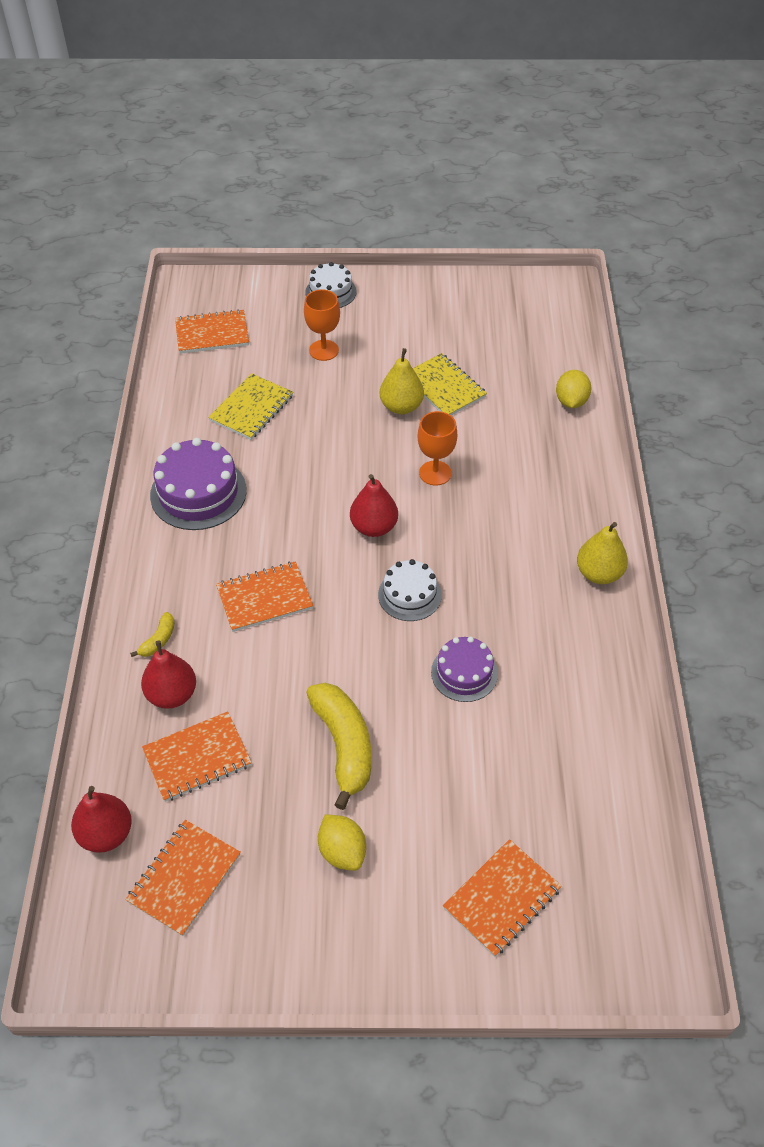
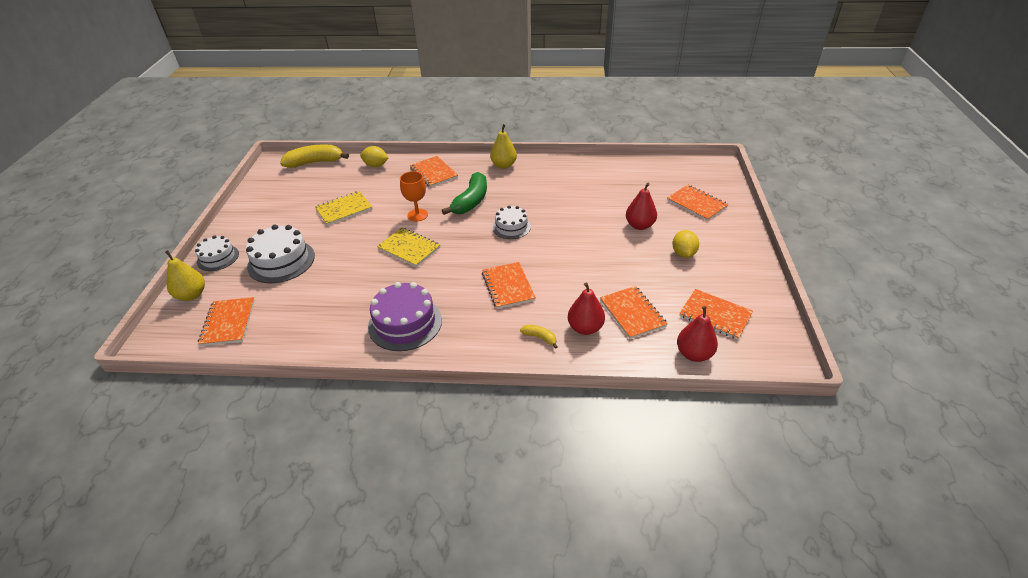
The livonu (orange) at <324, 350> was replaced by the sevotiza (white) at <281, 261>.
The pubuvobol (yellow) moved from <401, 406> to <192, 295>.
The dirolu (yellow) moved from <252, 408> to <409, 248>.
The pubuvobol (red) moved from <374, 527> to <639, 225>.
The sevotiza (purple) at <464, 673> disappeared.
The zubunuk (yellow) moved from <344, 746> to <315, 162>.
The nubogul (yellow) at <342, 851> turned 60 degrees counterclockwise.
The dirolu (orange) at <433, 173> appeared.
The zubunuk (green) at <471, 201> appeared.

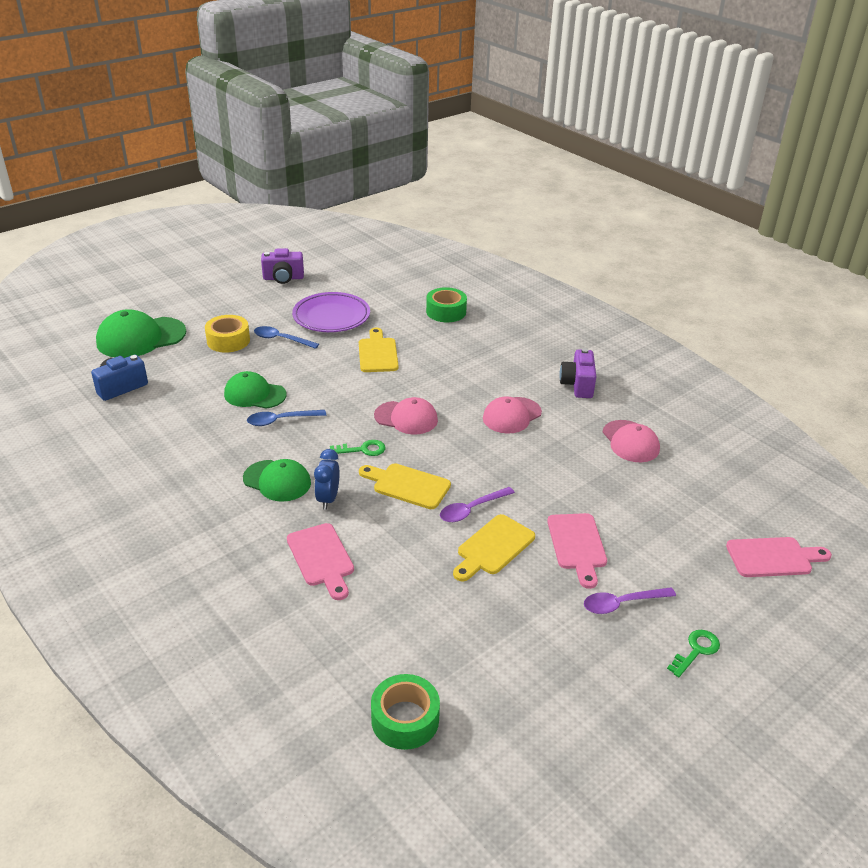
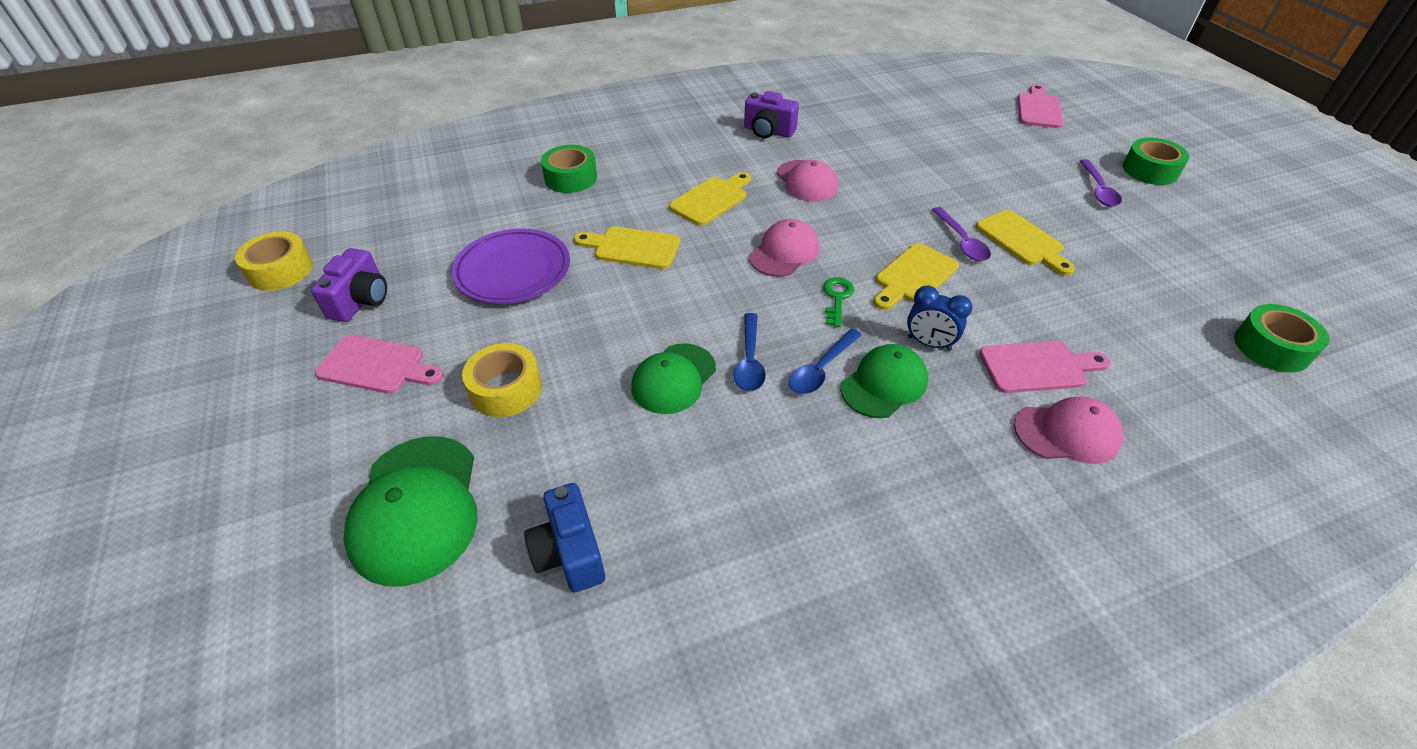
The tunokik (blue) moved from <281, 339> to <821, 369>.
The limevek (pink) moved from <630, 441> to <1067, 433>.
The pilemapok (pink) moved from <577, 545> to <376, 366>.
The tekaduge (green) at <696, 650> was replaced by the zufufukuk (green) at <1150, 170>.
The pilemapok (yellow) at <711, 199> appeared.
The zufufukuk (yellow) at <280, 270> appeared.

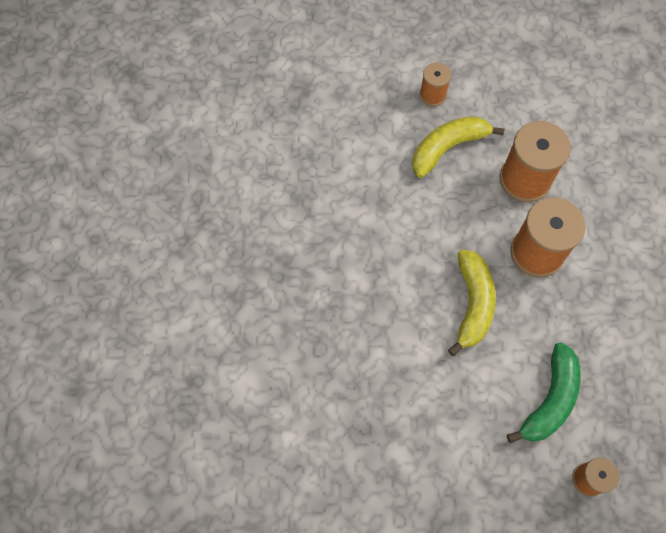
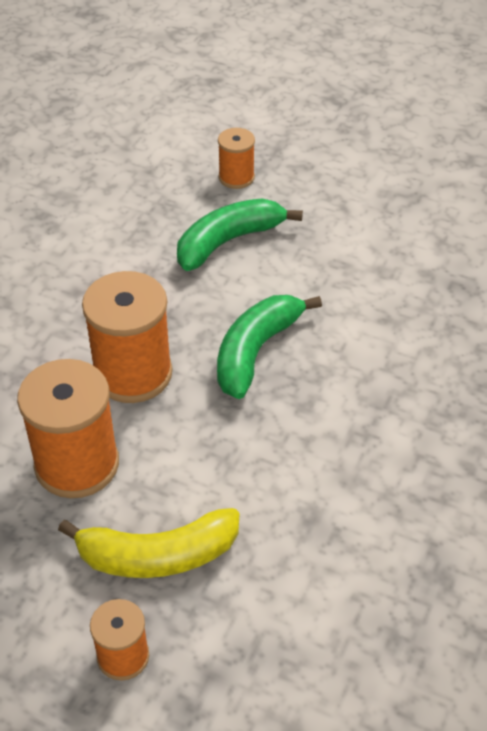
The zubunuk (yellow) at <472, 304> became the zubunuk (green) at <256, 351>.

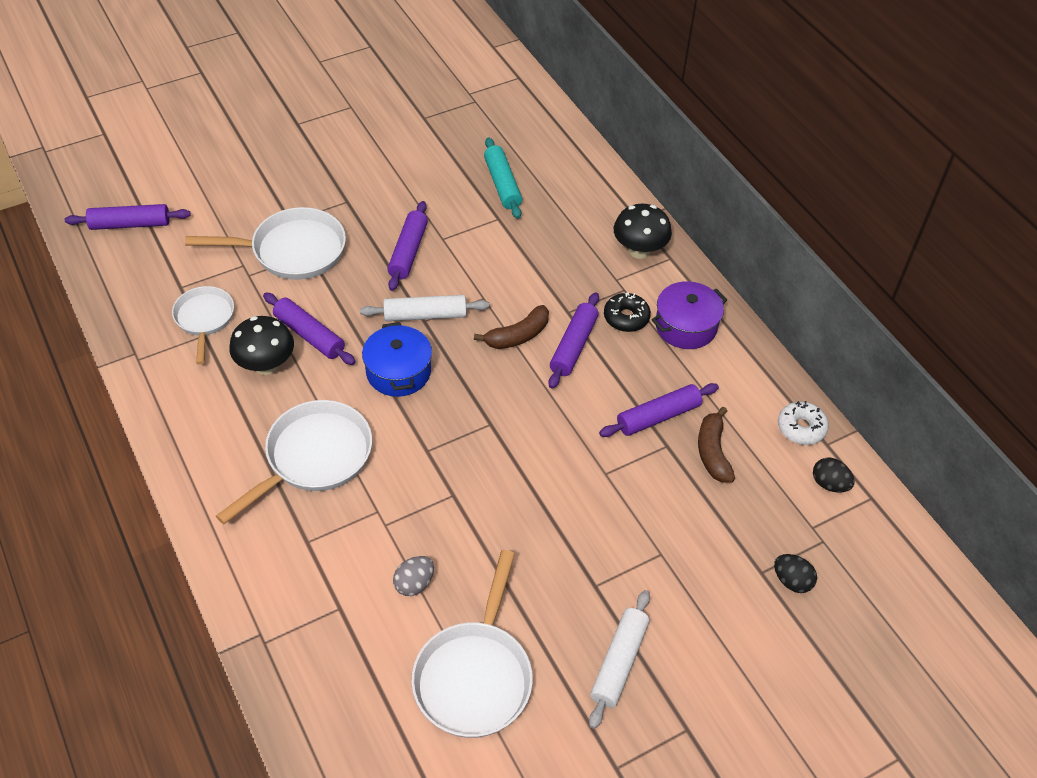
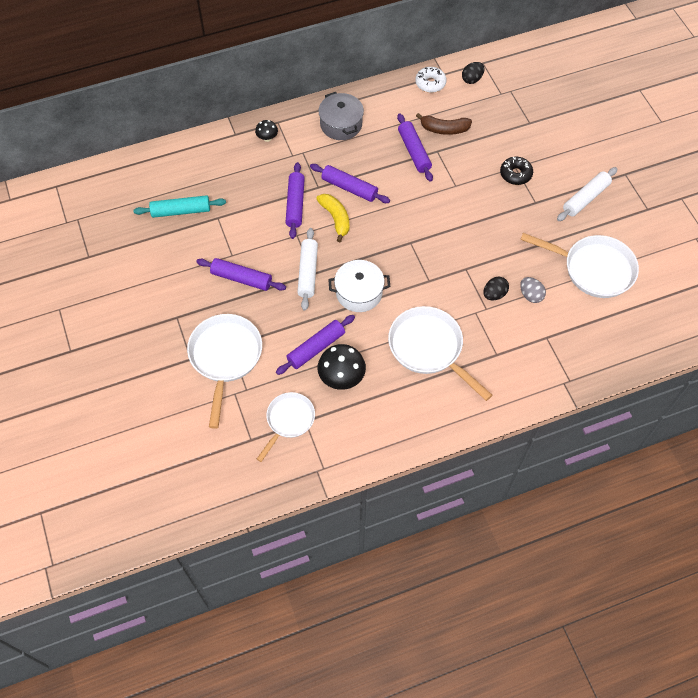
The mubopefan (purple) moved from <130, 224> to <295, 204>.
The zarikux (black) at <639, 250> changed to 0.55 times the size.
The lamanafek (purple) at <686, 326> became the lamanafek (grey) at <341, 124>.
The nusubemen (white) at <204, 319> turned 120 degrees clockwise.
The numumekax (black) moved from <626, 317> to <515, 174>.
The zubunuk (brown) at <518, 336> became the zubunuk (yellow) at <335, 218>.
The lamanafek (blue) at <398, 372> became the lamanafek (white) at <359, 293>.
The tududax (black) moved from <791, 581> to <494, 294>.
The mubopefan (white) at <619, 662> turned 75 degrees counterclockwise.

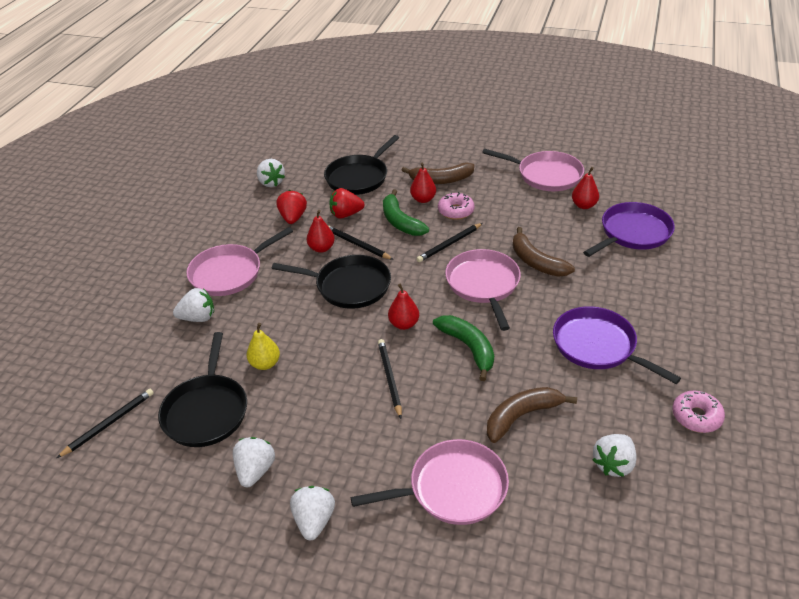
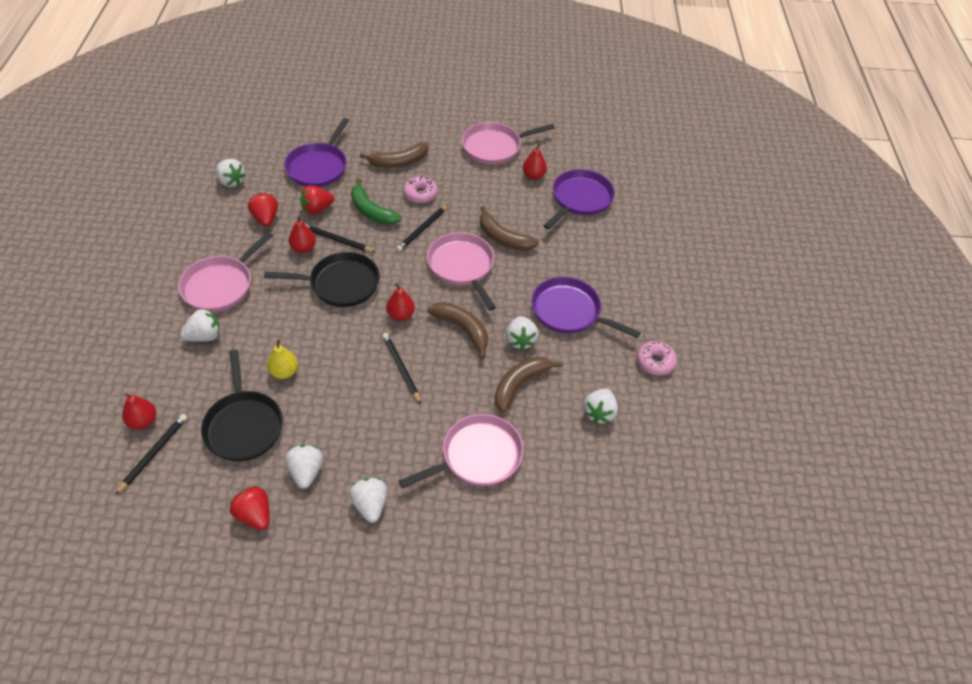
The nusubemen (black) at <359, 177> became the nusubemen (purple) at <318, 167>.
The nusubemen (pink) at <546, 175> turned 150 degrees clockwise.
The pubuvobol (red) moved from <423, 199> to <143, 421>.
The zubunuk (green) at <468, 348> became the zubunuk (brown) at <462, 329>.
The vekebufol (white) at <520, 340> appeared.
The vekebufol (red) at <254, 515> appeared.

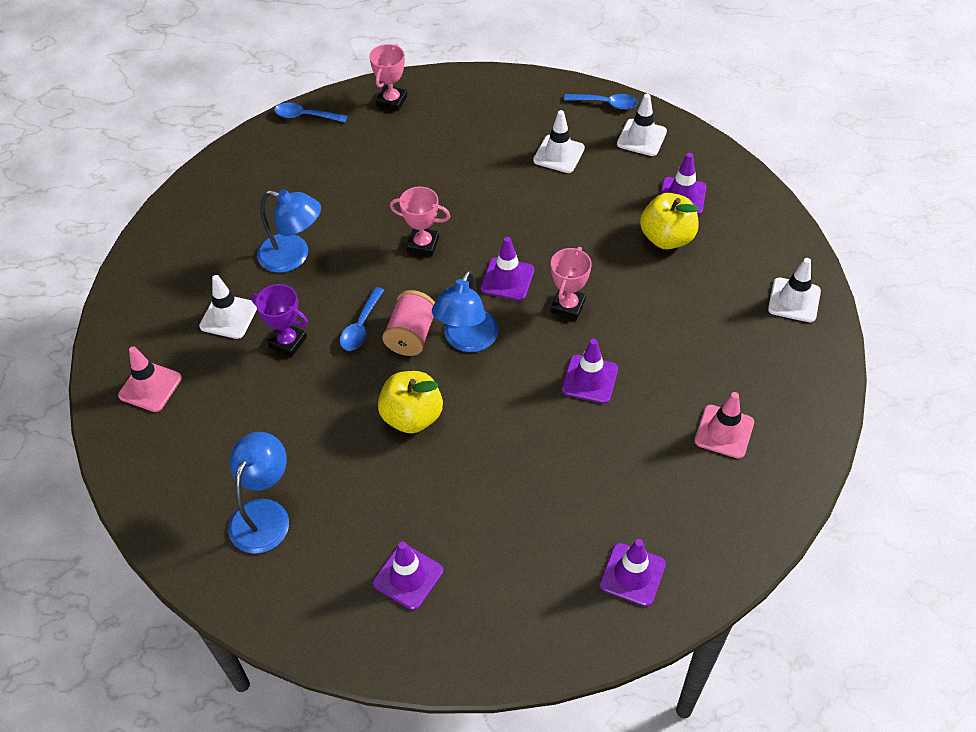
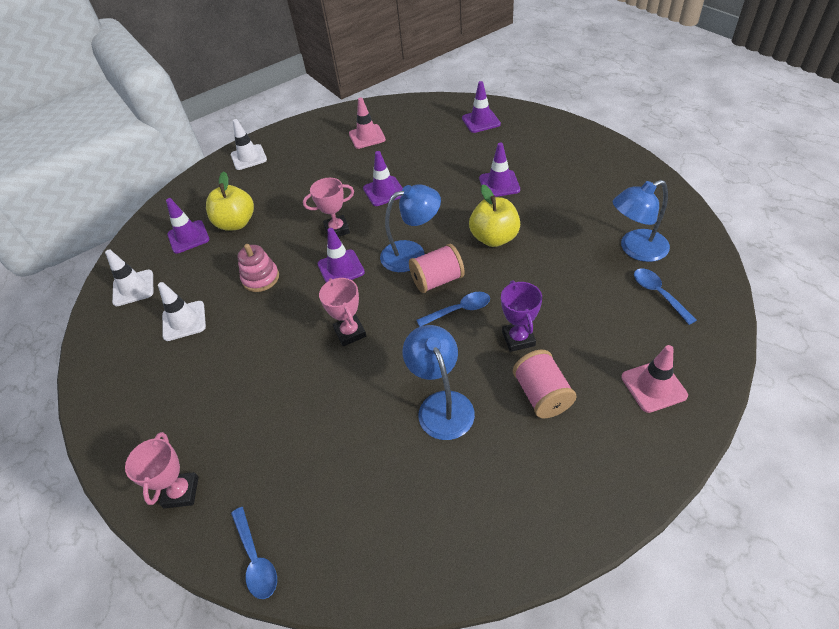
The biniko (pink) at <392, 101> turned 75 degrees counterclockwise.
The tunokik (blue) moved from <605, 103> to <658, 294>.
The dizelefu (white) at <229, 316> was replaced by the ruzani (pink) at <542, 395>.
The dizelefu (purple) moved from <408, 577> to <499, 184>.
The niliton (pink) at <261, 278> appeared.

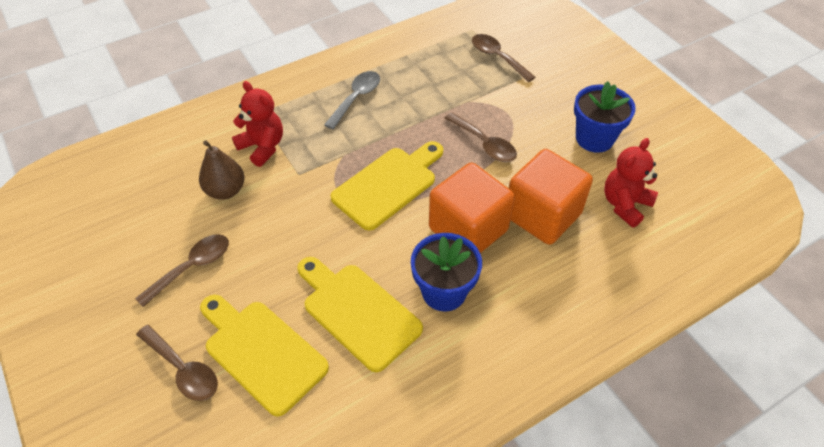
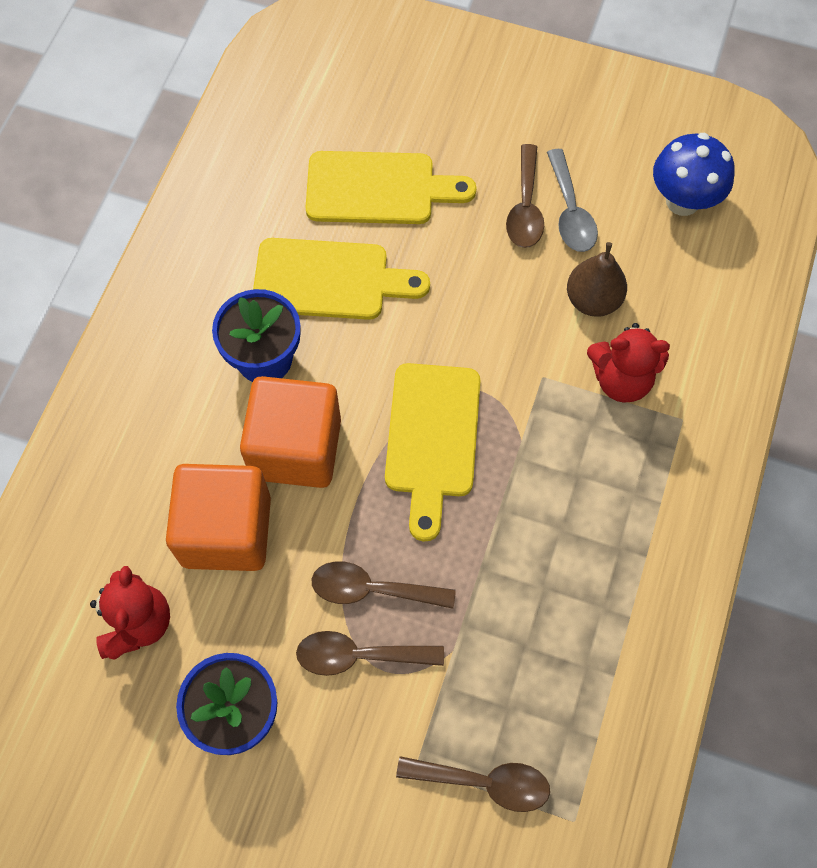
The tunokik (grey) moved from <356, 98> to <570, 212>.
The tunokik (brown) moved from <183, 369> to <359, 655>.
The zarikux (blue) at <682, 201> appeared.

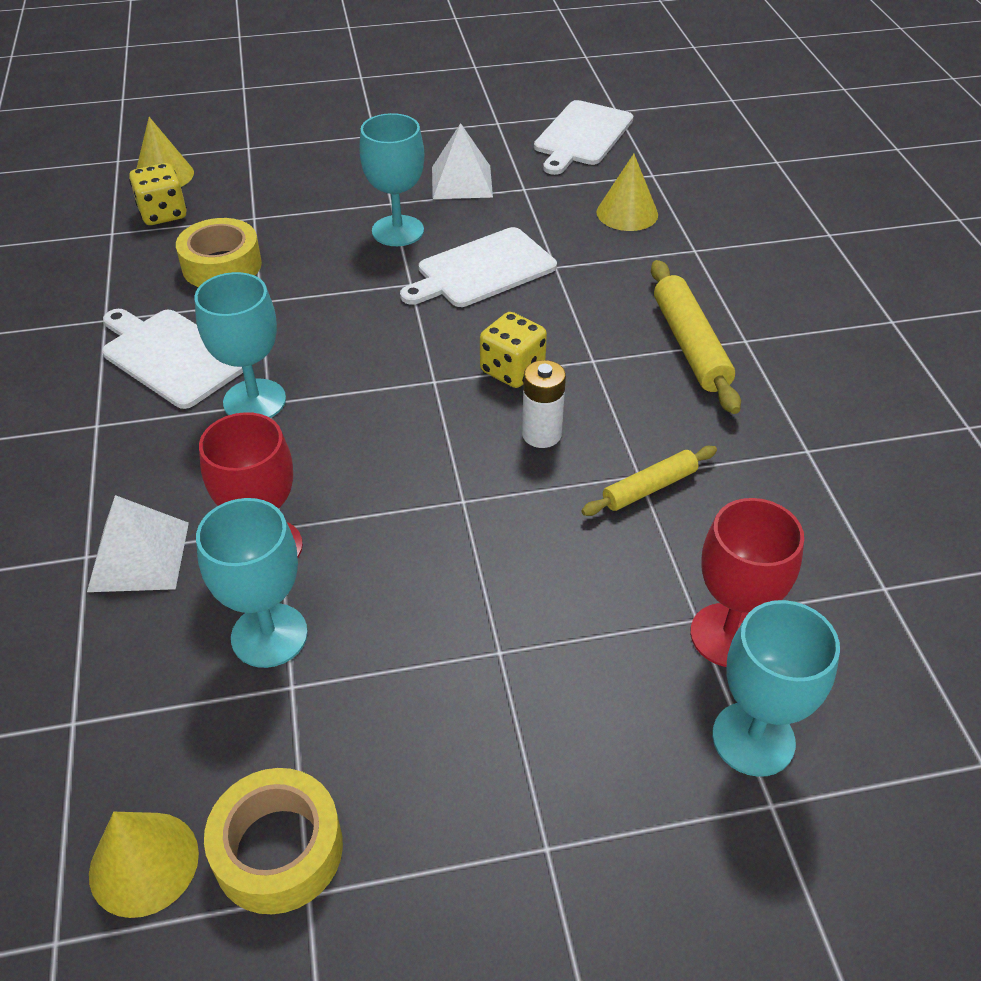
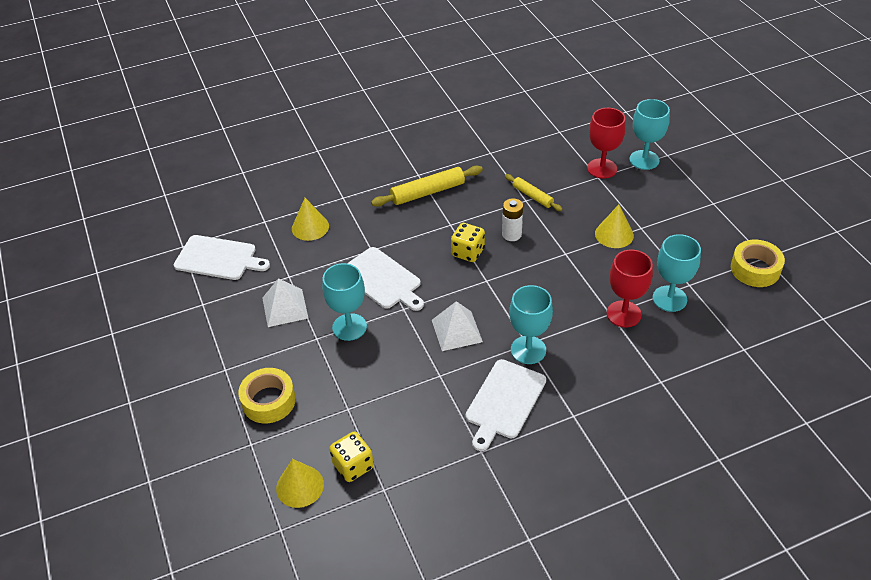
The zufufukuk (yellow) moved from <222, 265> to <268, 401>.
The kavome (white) moved from <139, 556> to <456, 330>.
The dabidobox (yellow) moved from <144, 863> to <614, 234>.

